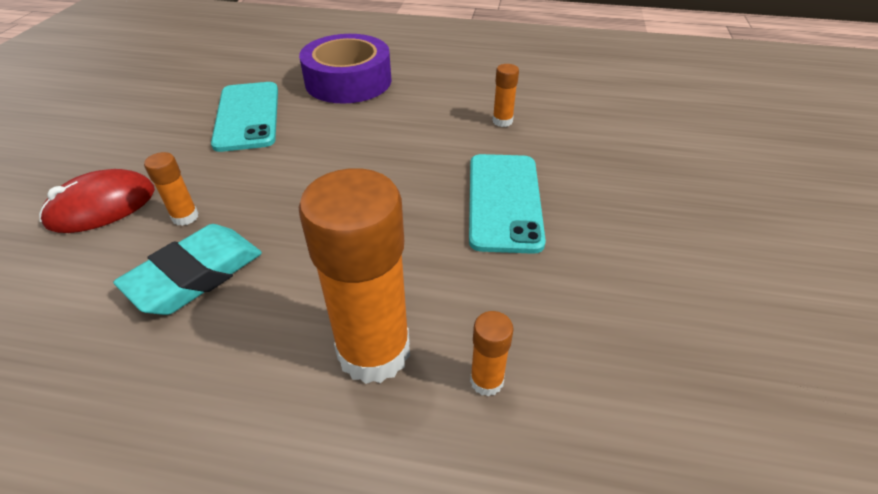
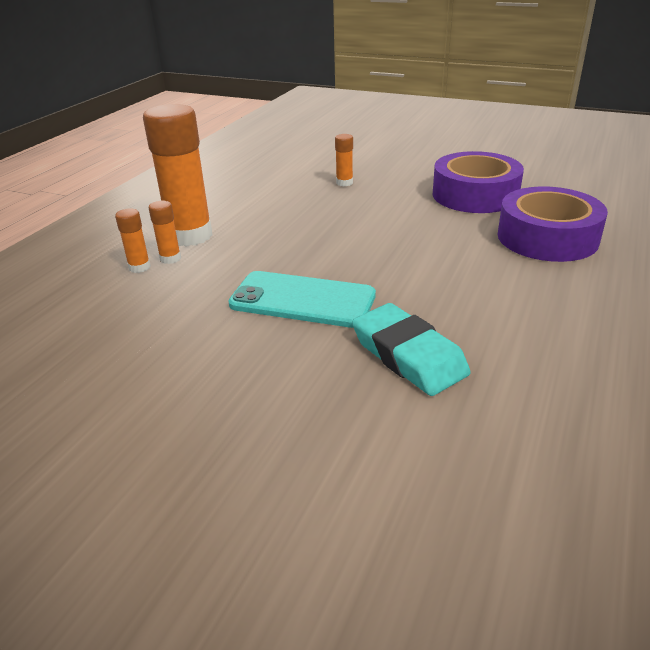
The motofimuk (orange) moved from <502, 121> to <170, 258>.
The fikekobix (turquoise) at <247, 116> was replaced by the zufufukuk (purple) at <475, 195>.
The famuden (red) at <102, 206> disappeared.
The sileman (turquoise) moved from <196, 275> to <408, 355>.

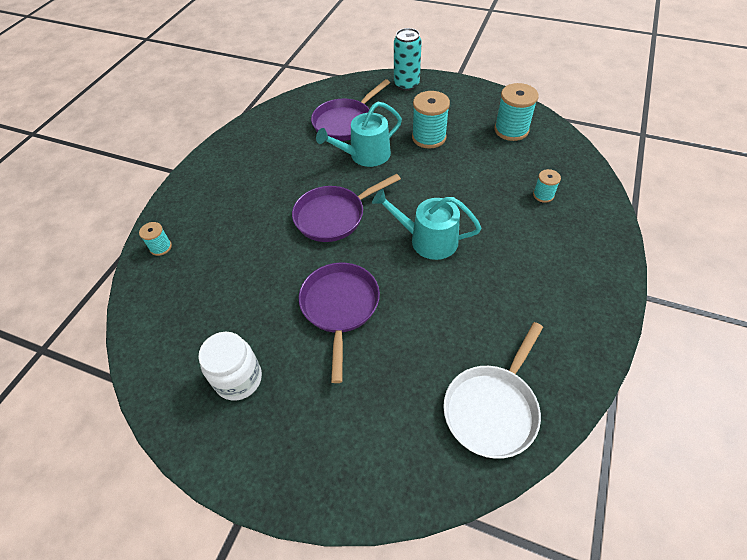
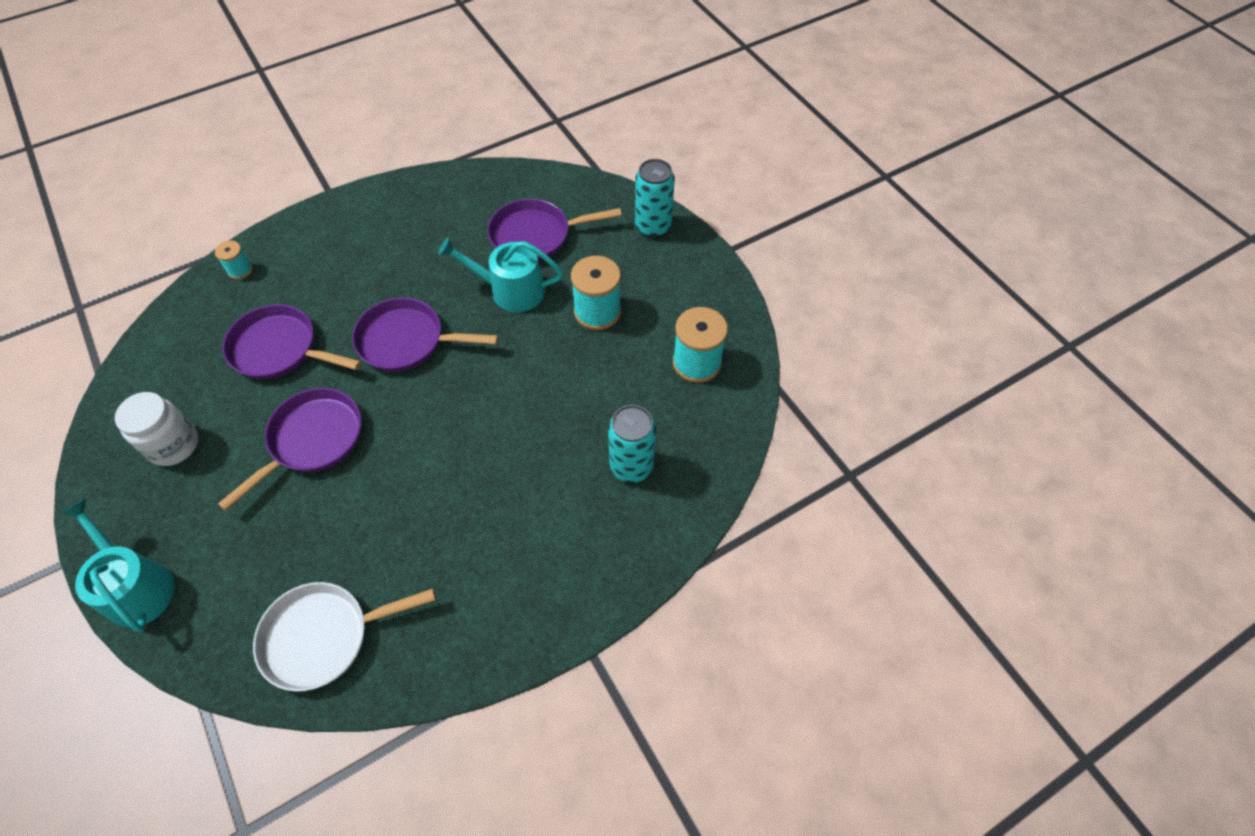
The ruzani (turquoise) at <543, 195> was replaced by the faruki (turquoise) at <631, 466>.
The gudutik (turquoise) moved from <427, 240> to <136, 586>.
The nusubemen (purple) at <280, 349> appeared.

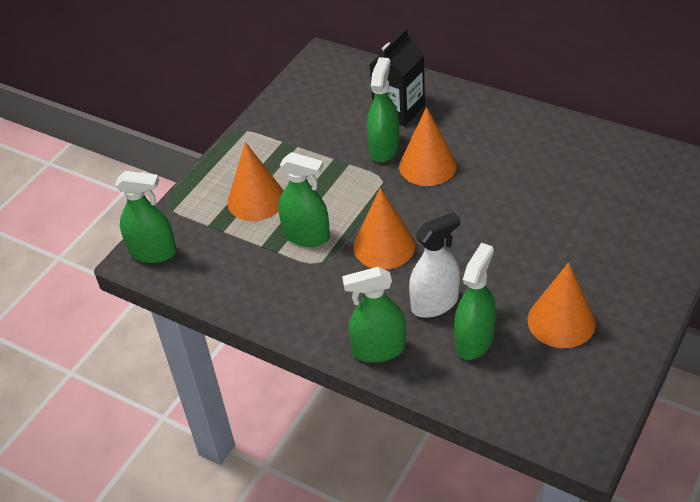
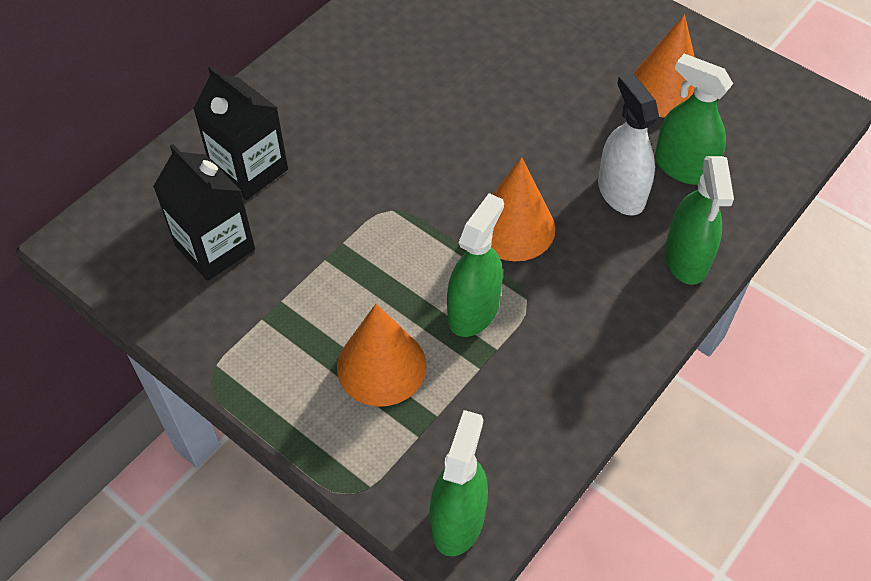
The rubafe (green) at <384, 148> disappeared.
The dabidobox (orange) at <427, 166> disappeared.
The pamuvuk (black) at <215, 247> appeared.

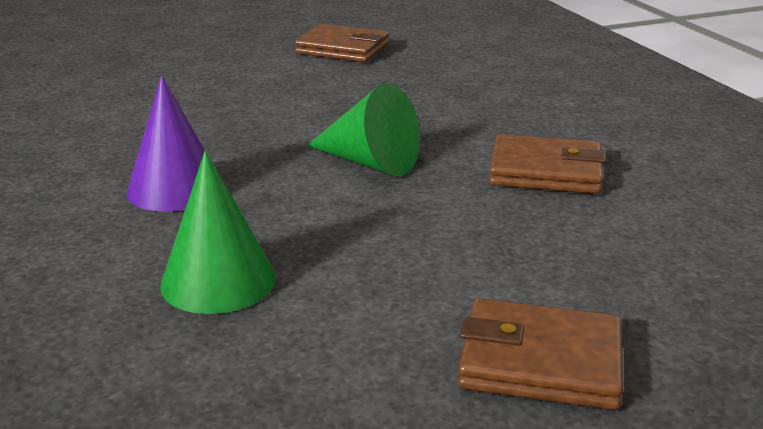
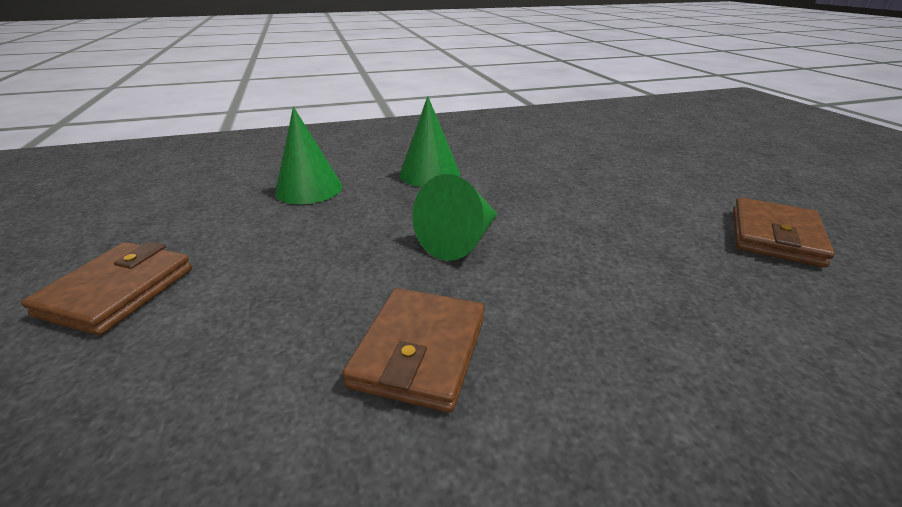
The dabidobox (purple) at <175, 189> became the dabidobox (green) at <429, 174>.

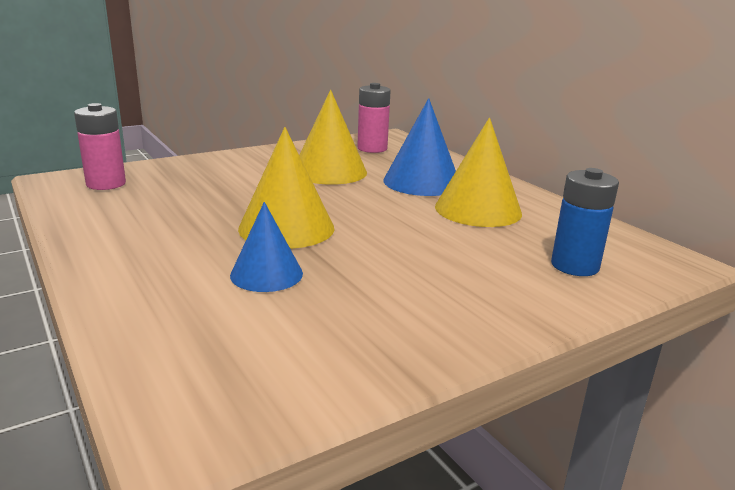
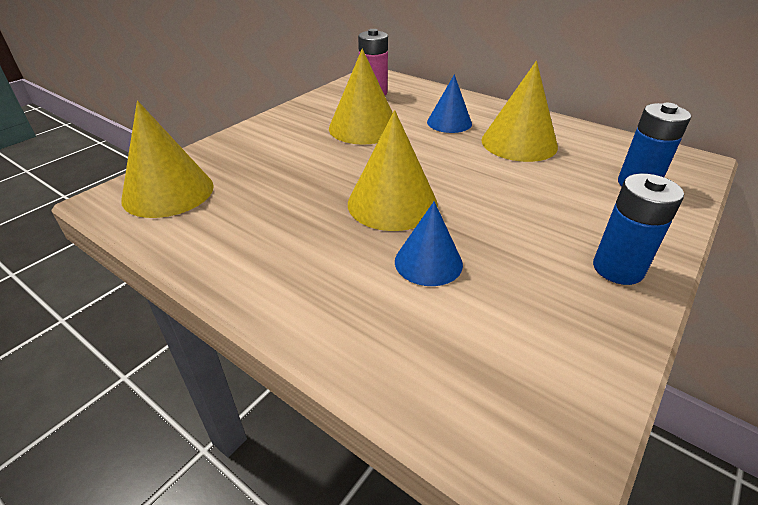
The dabidobox (blue) at <422, 182> changed to 0.65 times the size.
The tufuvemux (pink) at <106, 184> was replaced by the dabidobox (yellow) at <168, 192>.
The tufuvemux (blue) at <618, 269> appeared.

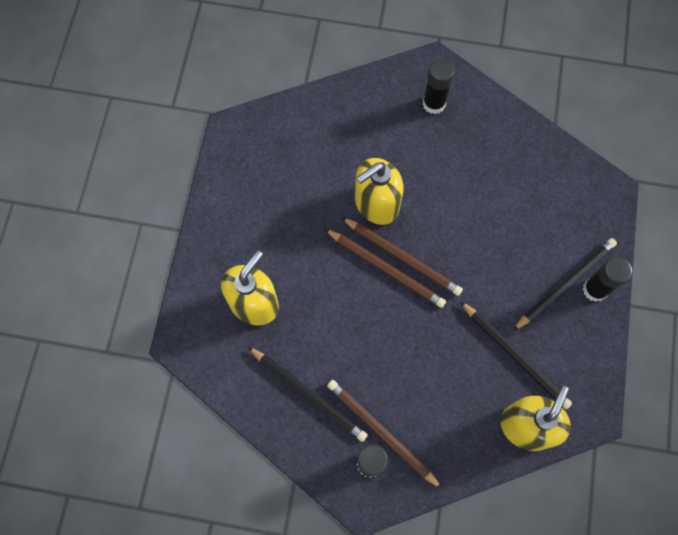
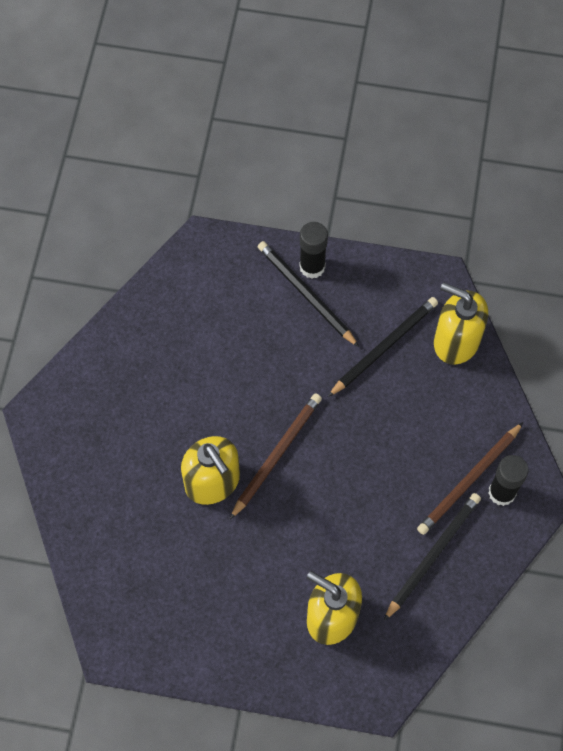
The motofimuk (black) at <434, 104> disappeared.
The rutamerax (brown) at <386, 268> disappeared.

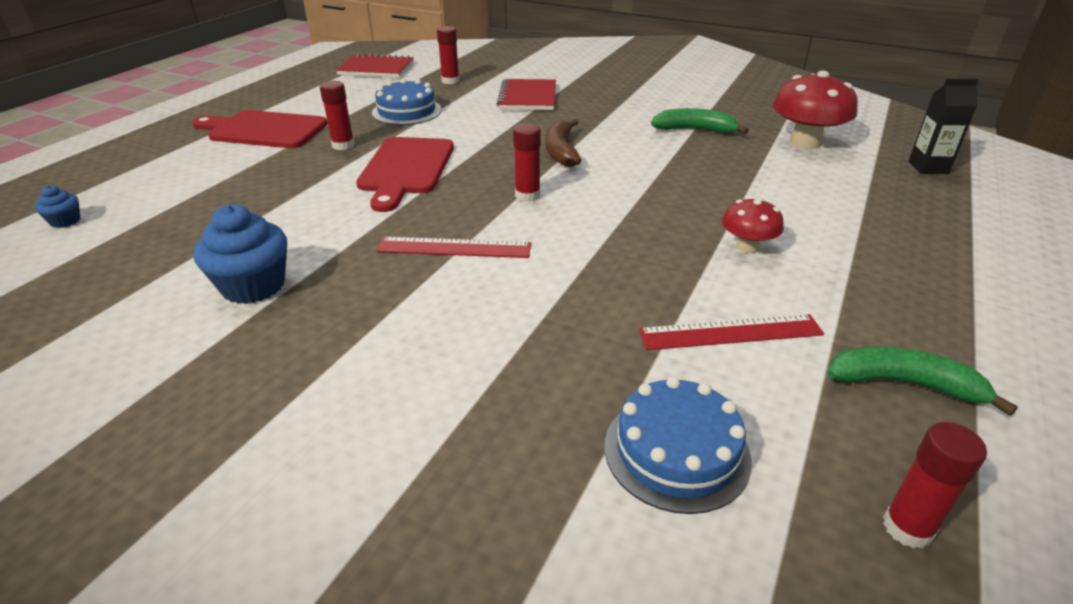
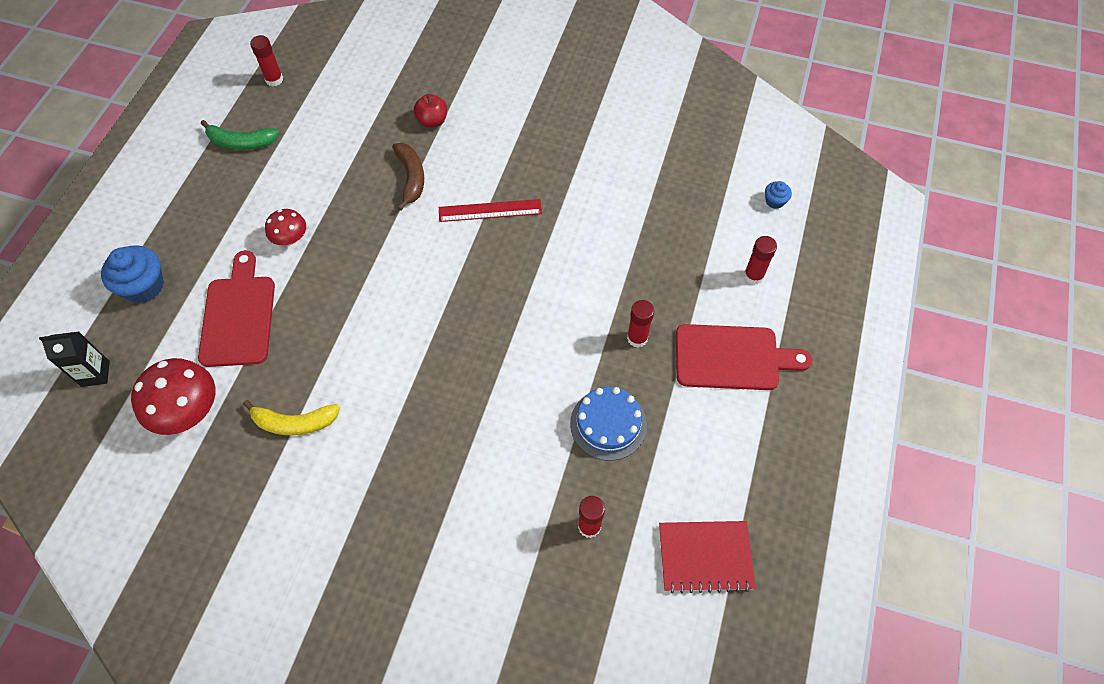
The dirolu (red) at <527, 97> disappeared.
The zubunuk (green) at <694, 130> became the zubunuk (yellow) at <294, 422>.
The zubunuk (brown) moved from <561, 151> to <411, 178>.
The motofimuk (red) moved from <527, 195> to <753, 276>.
The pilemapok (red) moved from <406, 169> to <238, 316>.
The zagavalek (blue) moved from <253, 286> to <144, 286>.
The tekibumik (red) at <730, 332> disappeared.
The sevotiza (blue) at <676, 451> disappeared.
The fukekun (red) at <432, 121> appeared.

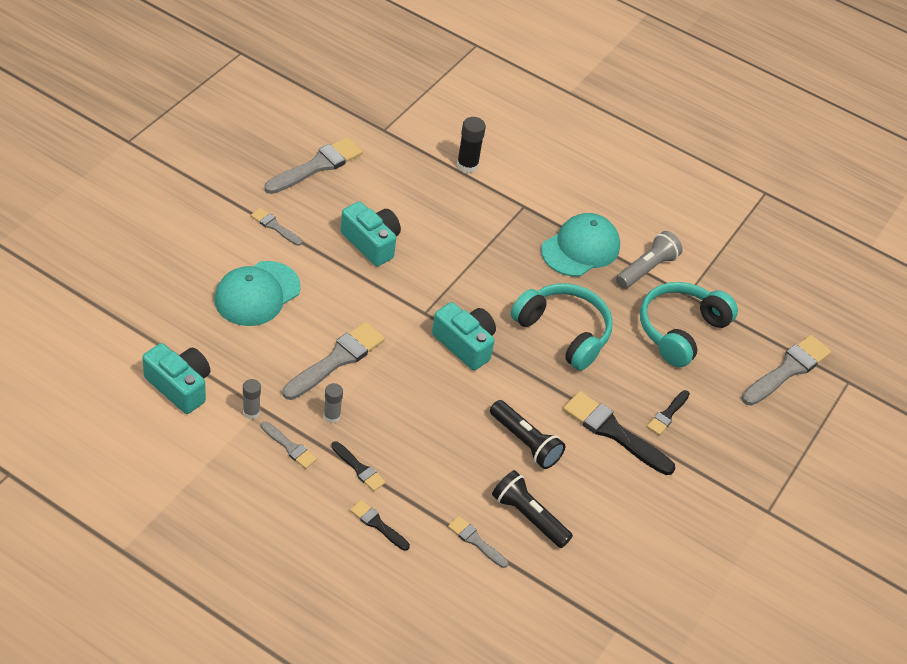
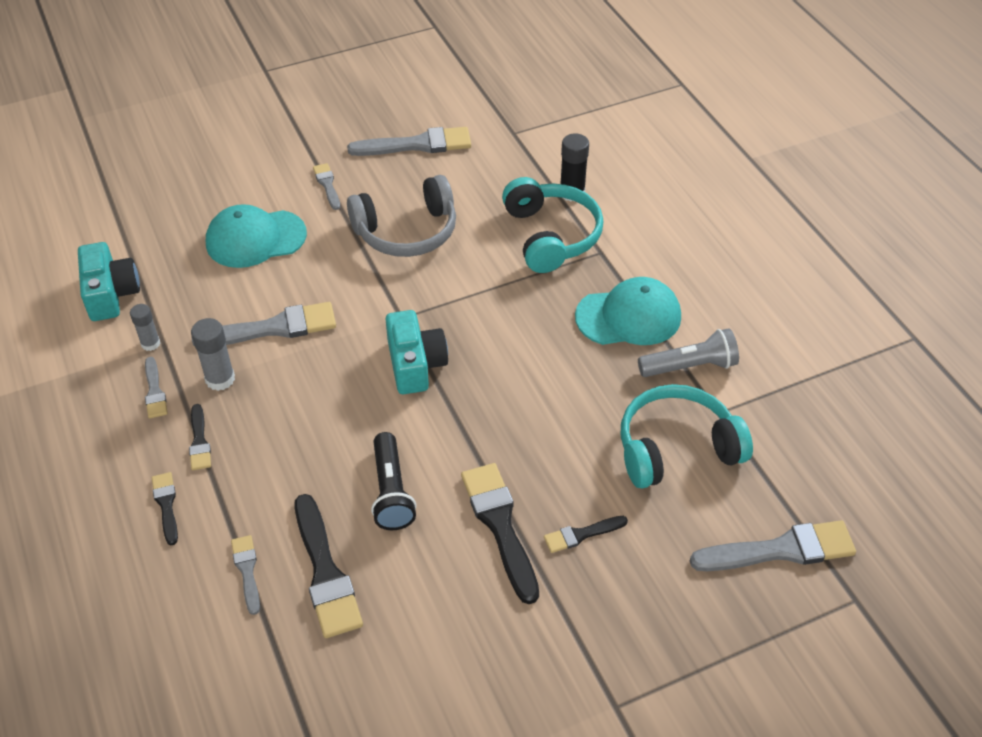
The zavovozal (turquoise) at <371, 243> was replaced by the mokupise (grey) at <407, 232>.
The mokupise (turquoise) moved from <564, 332> to <551, 236>.
The motofimuk (grey) at <332, 416> changed to 1.50 times the size.
The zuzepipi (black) at <528, 516> was replaced by the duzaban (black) at <325, 572>.

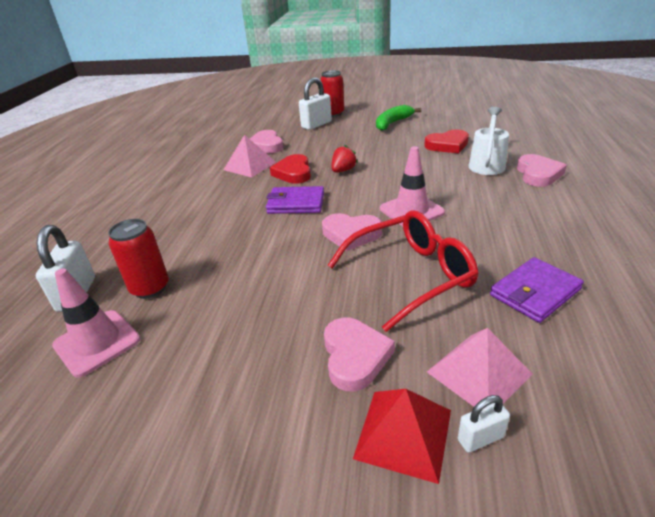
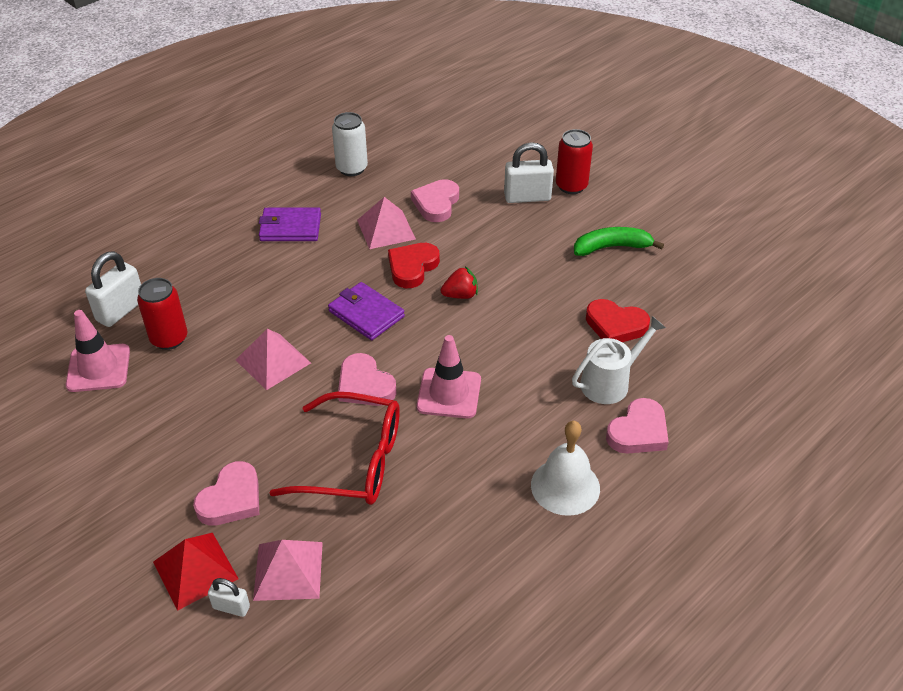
The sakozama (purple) moved from <535, 292> to <290, 228>.
The faruki (white) at <352, 168> appeared.
The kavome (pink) at <273, 361> appeared.
The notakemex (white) at <565, 486> appeared.

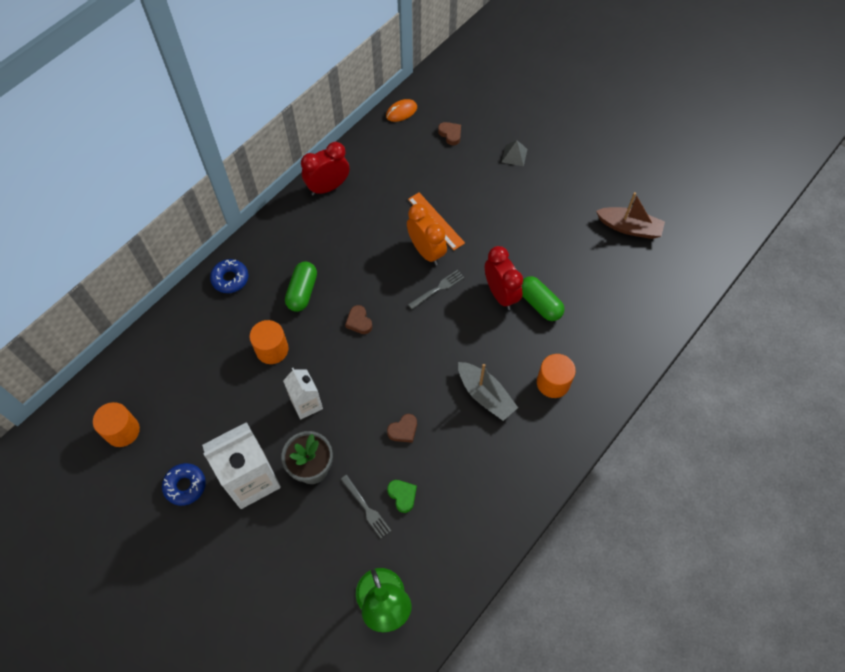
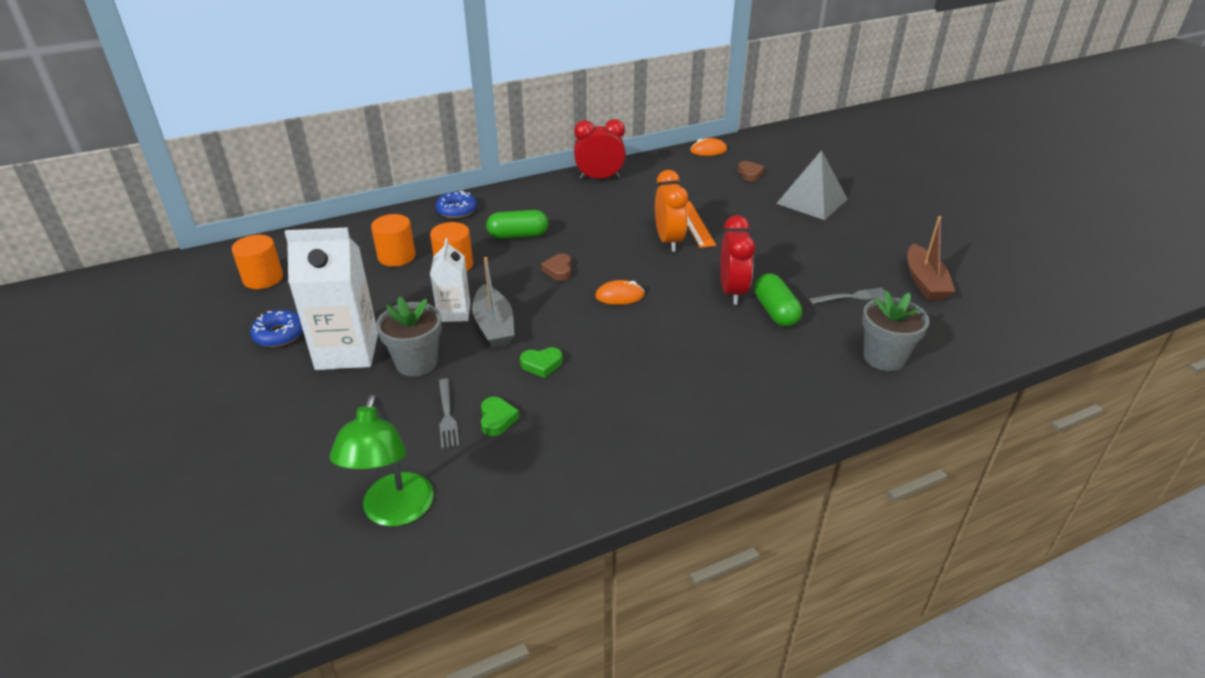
The kavome (grey) at <514, 155> changed to 2.02 times the size.
The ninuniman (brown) at <629, 228> turned 45 degrees clockwise.
The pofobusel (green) at <302, 292> turned 45 degrees clockwise.
The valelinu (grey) moved from <438, 288> to <852, 297>.
The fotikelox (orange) moved from <553, 383> to <396, 256>.
The ninuniman (grey) moved from <485, 395> to <494, 326>.
The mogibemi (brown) at <403, 430> became the mogibemi (green) at <541, 364>.
The famuden (orange) at <619, 296> appeared.
The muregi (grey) at <884, 357> appeared.

